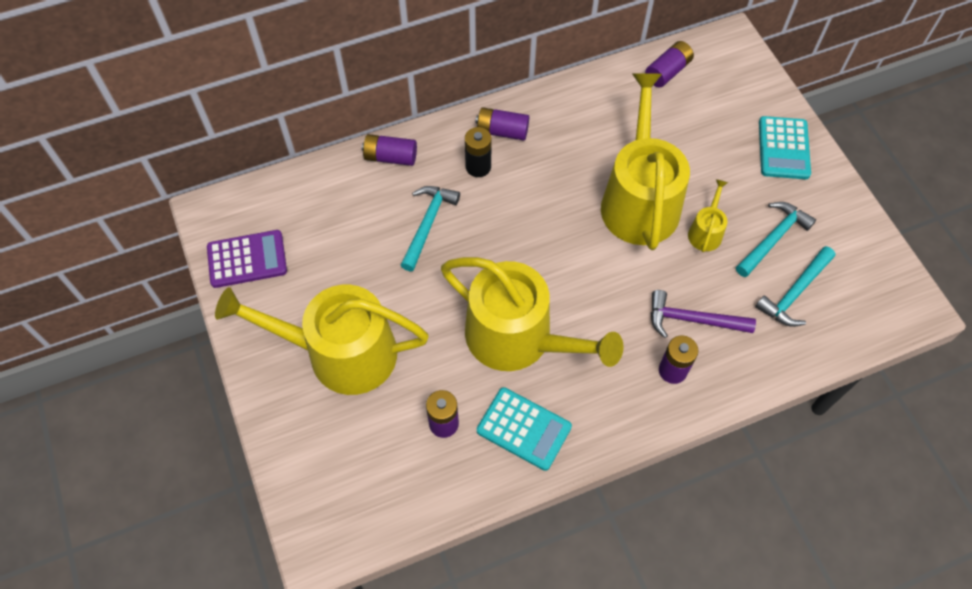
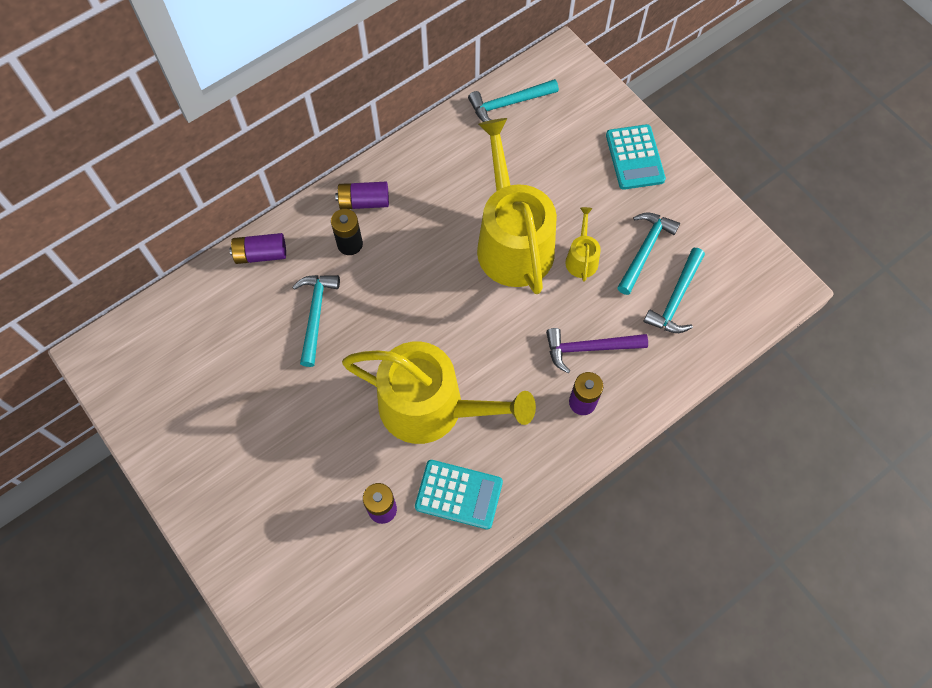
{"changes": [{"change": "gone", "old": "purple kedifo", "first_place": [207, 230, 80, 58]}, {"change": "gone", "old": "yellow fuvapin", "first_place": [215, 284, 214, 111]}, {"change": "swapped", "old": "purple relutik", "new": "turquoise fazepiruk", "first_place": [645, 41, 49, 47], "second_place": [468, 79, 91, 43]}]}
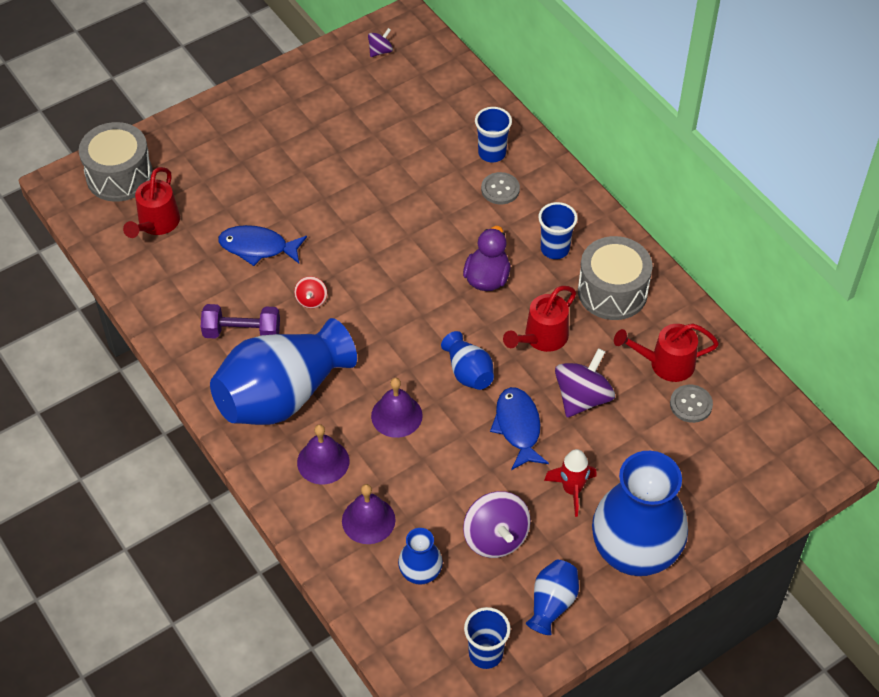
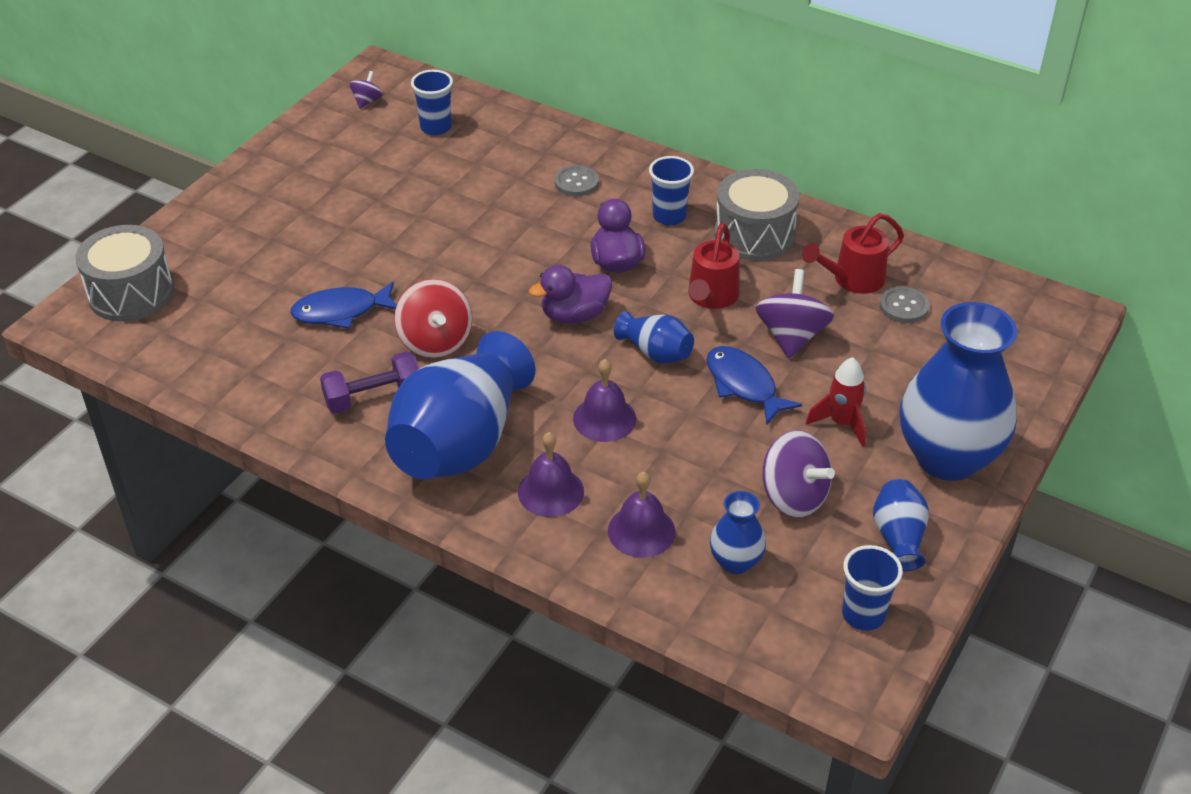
{"changes": [{"change": "gone", "old": "red fuvapin", "first_place": [123, 167, 57, 71]}, {"change": "new", "new": "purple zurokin", "second_place": [529, 265, 83, 59]}, {"change": "shifted", "old": "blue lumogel", "first_place": [475, 107, 37, 55], "second_place": [411, 70, 42, 65]}, {"change": "scaled", "old": "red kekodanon", "first_place": [294, 276, 33, 33], "second_place": [394, 279, 78, 79], "factor": 1.91}]}
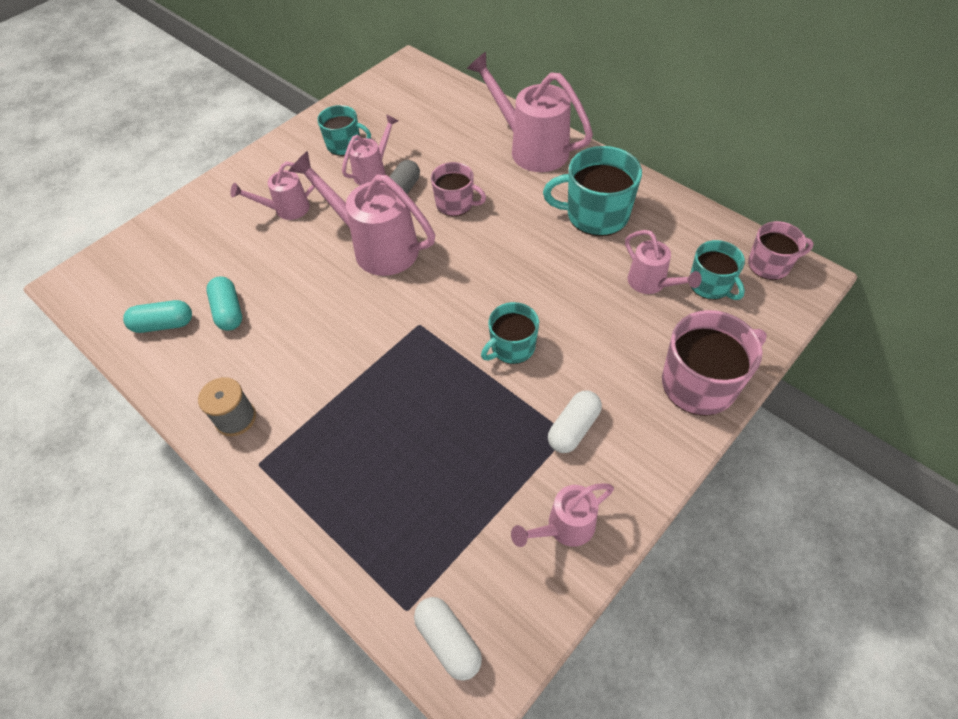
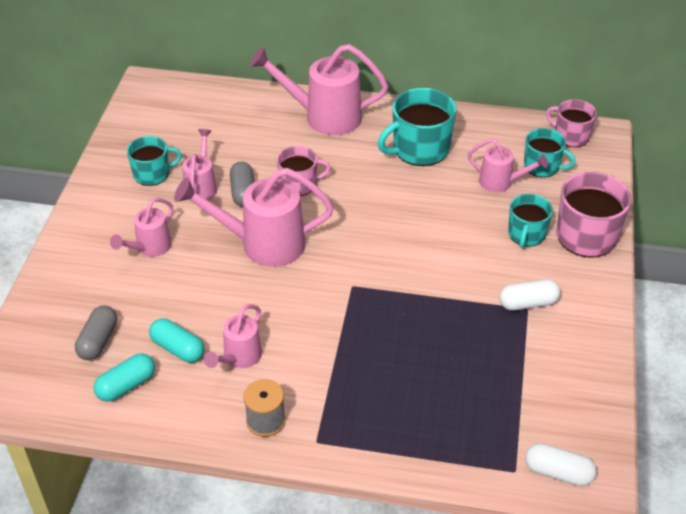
{"changes": [{"change": "new", "new": "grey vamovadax", "second_place": [75, 305, 42, 55]}, {"change": "shifted", "old": "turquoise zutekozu", "first_place": [481, 302, 58, 62], "second_place": [508, 194, 45, 54]}, {"change": "shifted", "old": "pink fuvapin", "first_place": [511, 483, 103, 64], "second_place": [204, 304, 58, 64]}, {"change": "rotated", "old": "white vamovadax", "first_place": [548, 391, 54, 62], "second_place": [499, 279, 61, 31], "degrees": 75}, {"change": "rotated", "old": "pink zutekozu", "first_place": [748, 221, 66, 59], "second_place": [546, 99, 51, 48], "degrees": -105}]}
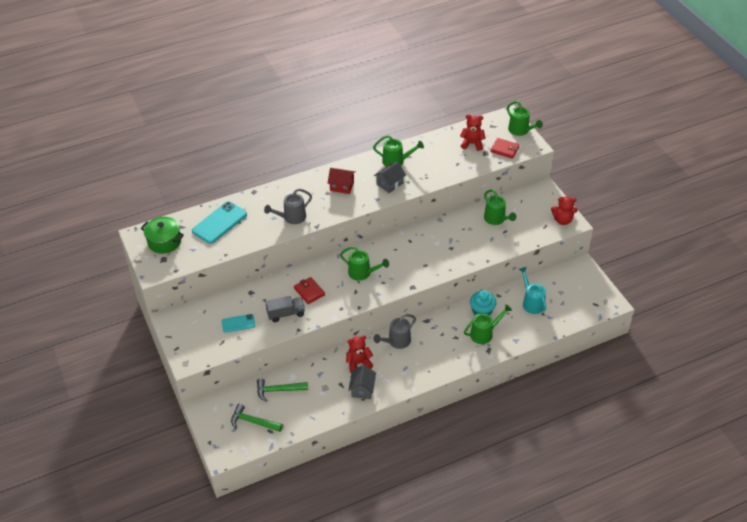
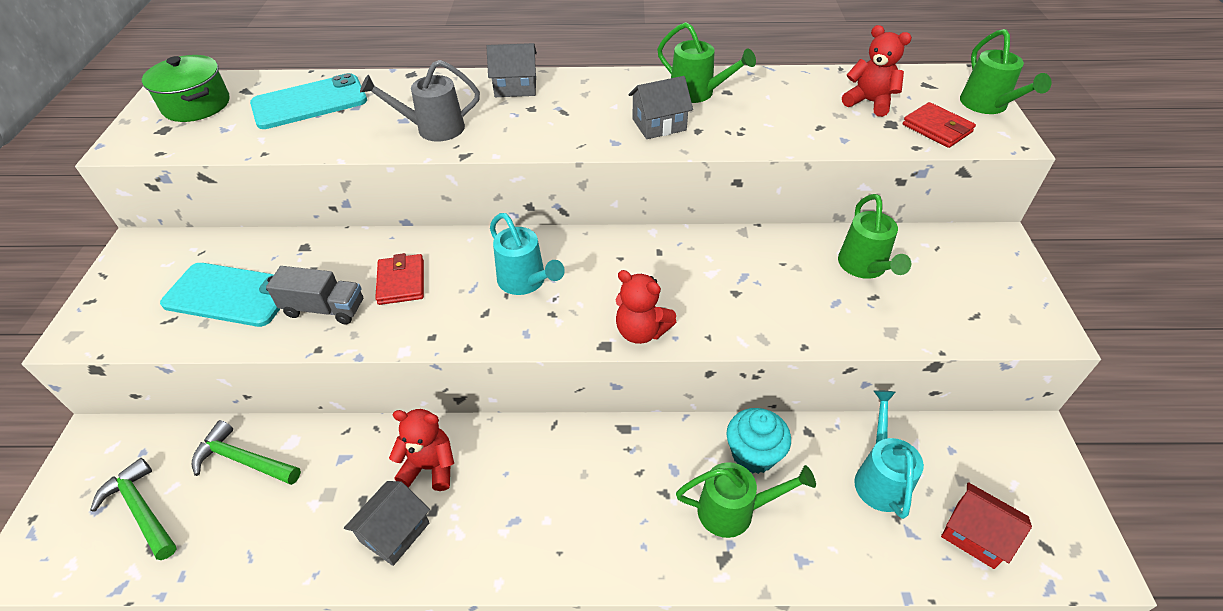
{"changes": [{"change": "gone", "old": "grey fuvapin", "first_place": [373, 314, 43, 35]}, {"change": "new", "new": "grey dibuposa", "second_place": [486, 43, 51, 54]}, {"change": "shifted", "old": "red dibuposa", "first_place": [328, 168, 27, 26], "second_place": [941, 482, 91, 87]}, {"change": "shifted", "old": "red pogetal", "first_place": [551, 196, 27, 29], "second_place": [616, 270, 60, 74]}, {"change": "repainted", "old": "green fuvapin", "new": "turquoise fuvapin", "first_place": [340, 246, 49, 35], "second_place": [490, 213, 75, 82]}, {"change": "scaled", "old": "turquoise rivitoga", "first_place": [222, 314, 33, 19], "second_place": [160, 263, 120, 64], "factor": 1.74}]}
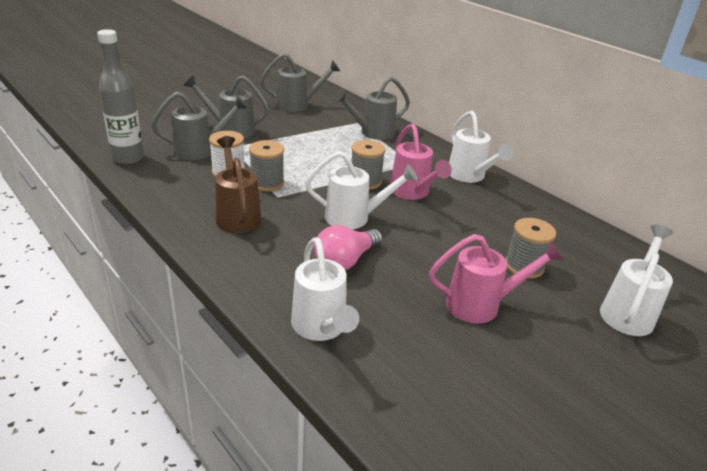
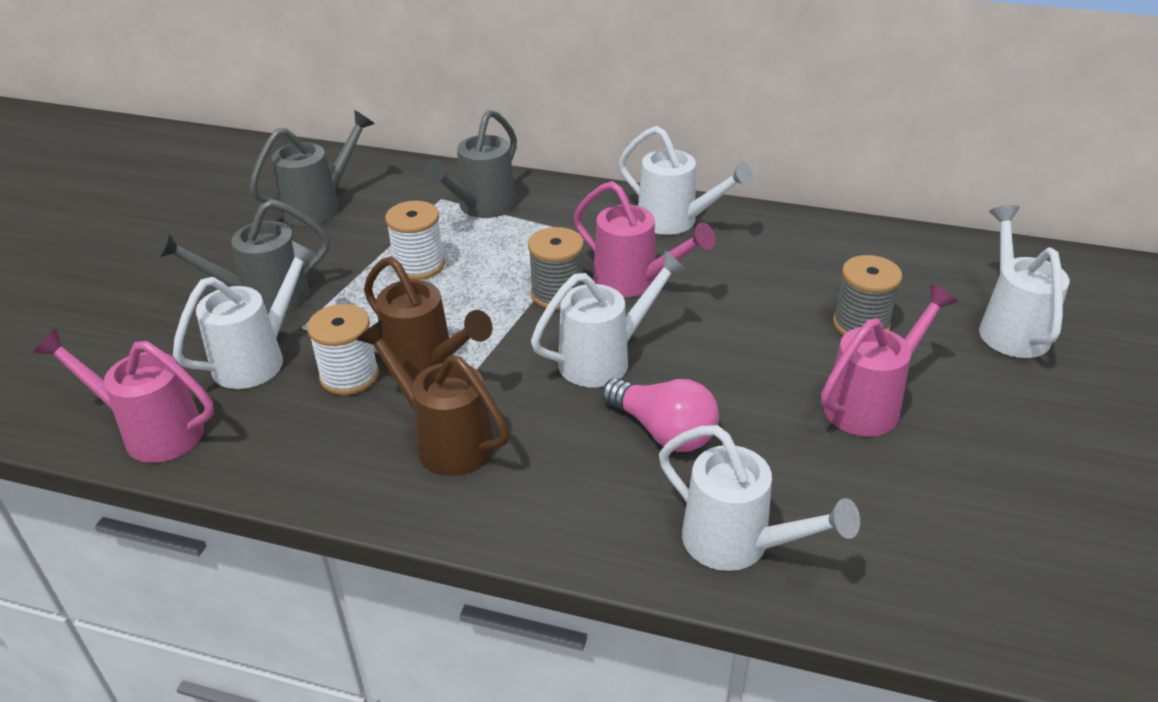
{"changes": [{"change": "new", "new": "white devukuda", "second_place": [385, 201, 60, 79]}, {"change": "swapped", "old": "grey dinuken", "new": "pink fuvapin", "first_place": [97, 29, 47, 136], "second_place": [33, 328, 181, 135]}, {"change": "swapped", "old": "grey devukuda", "new": "brown fuvapin", "first_place": [249, 140, 35, 51], "second_place": [364, 256, 128, 124]}, {"change": "repainted", "old": "grey fuvapin", "new": "white fuvapin", "first_place": [151, 92, 97, 68], "second_place": [173, 241, 145, 148]}, {"change": "rotated", "old": "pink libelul", "first_place": [314, 225, 69, 45], "second_place": [602, 378, 117, 74], "degrees": -60}]}
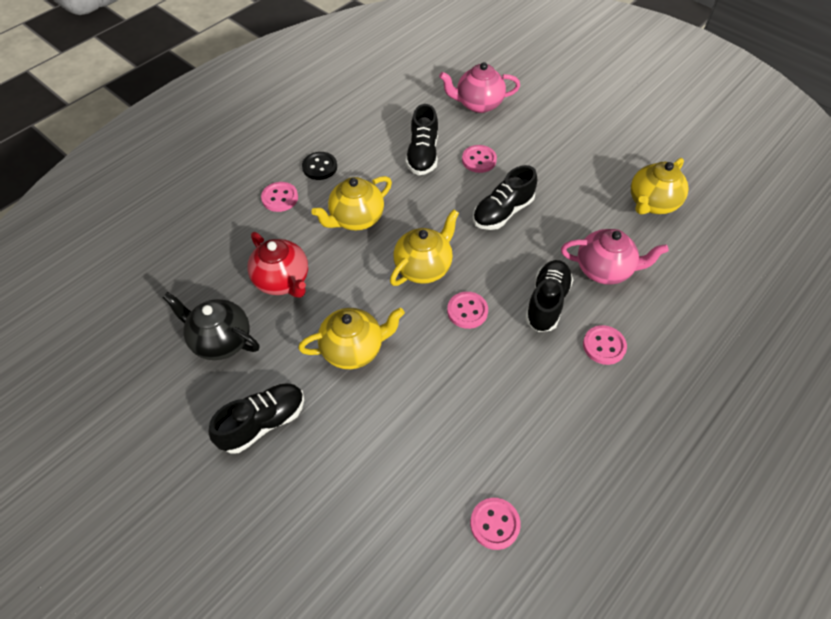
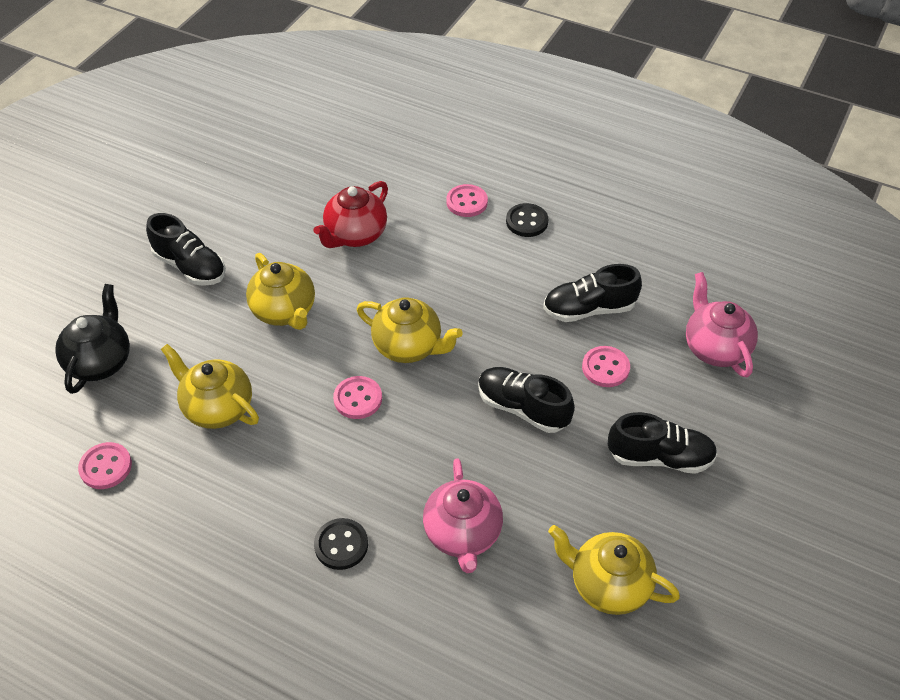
{"changes": [{"change": "shifted", "old": "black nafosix", "first_place": [162, 292, 97, 68], "second_place": [55, 284, 75, 110]}, {"change": "shifted", "old": "yellow nafosix", "first_place": [311, 176, 81, 54], "second_place": [161, 344, 98, 85]}, {"change": "shifted", "old": "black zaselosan", "first_place": [525, 260, 48, 72], "second_place": [608, 412, 109, 62]}, {"change": "repainted", "old": "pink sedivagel", "new": "black sedivagel", "first_place": [583, 325, 44, 40], "second_place": [314, 518, 54, 52]}]}
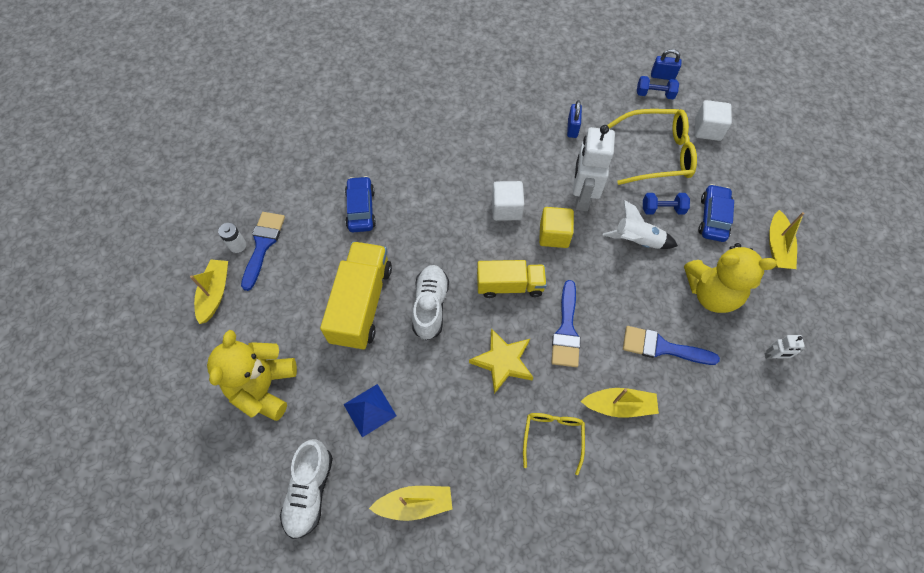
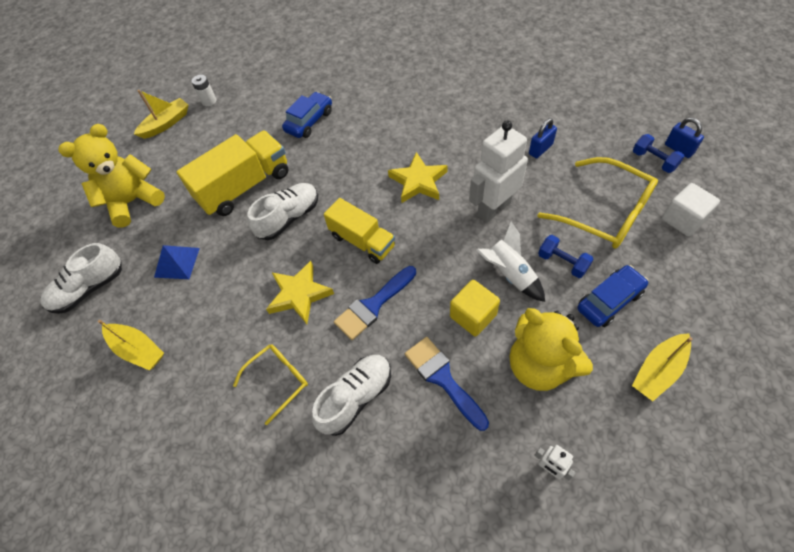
{"changes": [{"change": "gone", "old": "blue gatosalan", "first_place": [241, 212, 44, 79]}, {"change": "shifted", "old": "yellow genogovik", "first_place": [539, 207, 35, 41], "second_place": [450, 280, 50, 56]}, {"change": "swapped", "old": "white genogovik", "new": "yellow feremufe", "first_place": [492, 181, 32, 40], "second_place": [388, 152, 60, 51]}, {"change": "swapped", "old": "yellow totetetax", "new": "white zaselosan", "first_place": [581, 388, 78, 30], "second_place": [312, 355, 79, 81]}]}
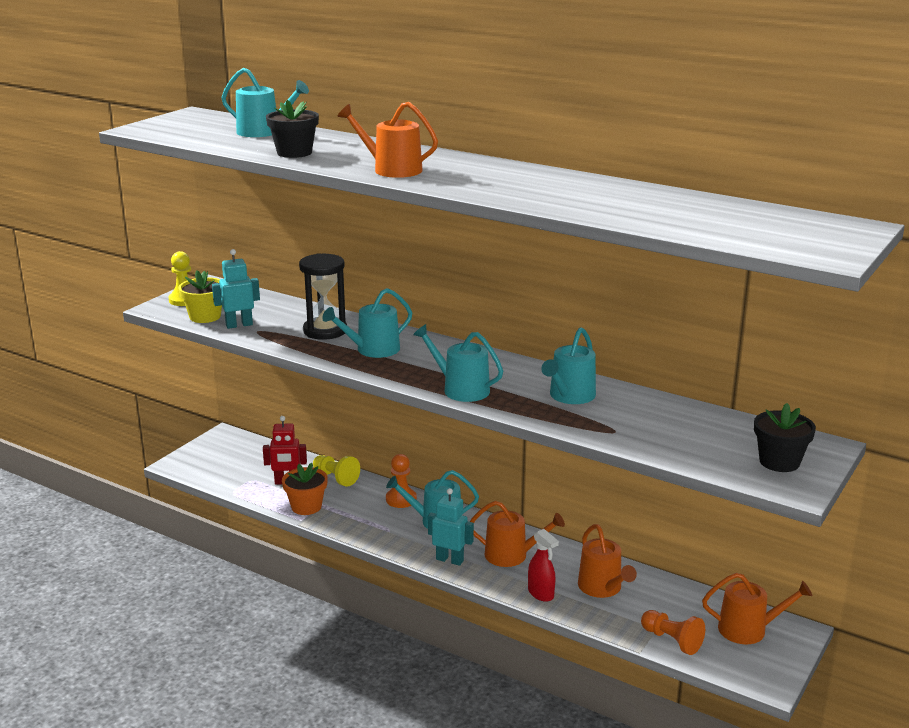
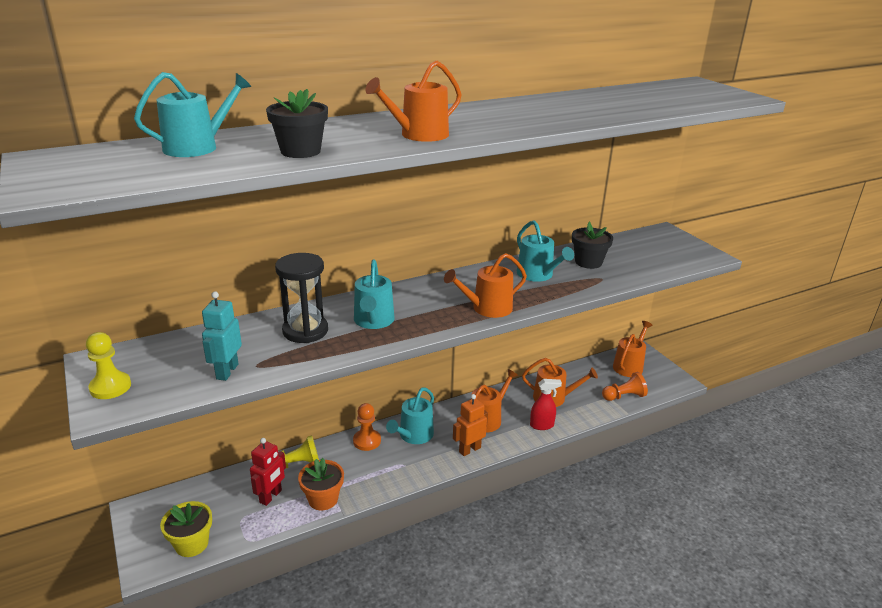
{"changes": [{"change": "shifted", "old": "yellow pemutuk", "first_place": [178, 271, 44, 52], "second_place": [160, 501, 52, 56]}, {"change": "shifted", "old": "black pemutuk", "first_place": [754, 403, 62, 69], "second_place": [572, 222, 41, 47]}, {"change": "repainted", "old": "turquoise fuvapin", "new": "orange fuvapin", "first_place": [413, 324, 90, 78], "second_place": [444, 253, 83, 65]}, {"change": "repainted", "old": "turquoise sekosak", "new": "orange sekosak", "first_place": [428, 488, 46, 78], "second_place": [453, 394, 35, 62]}]}
